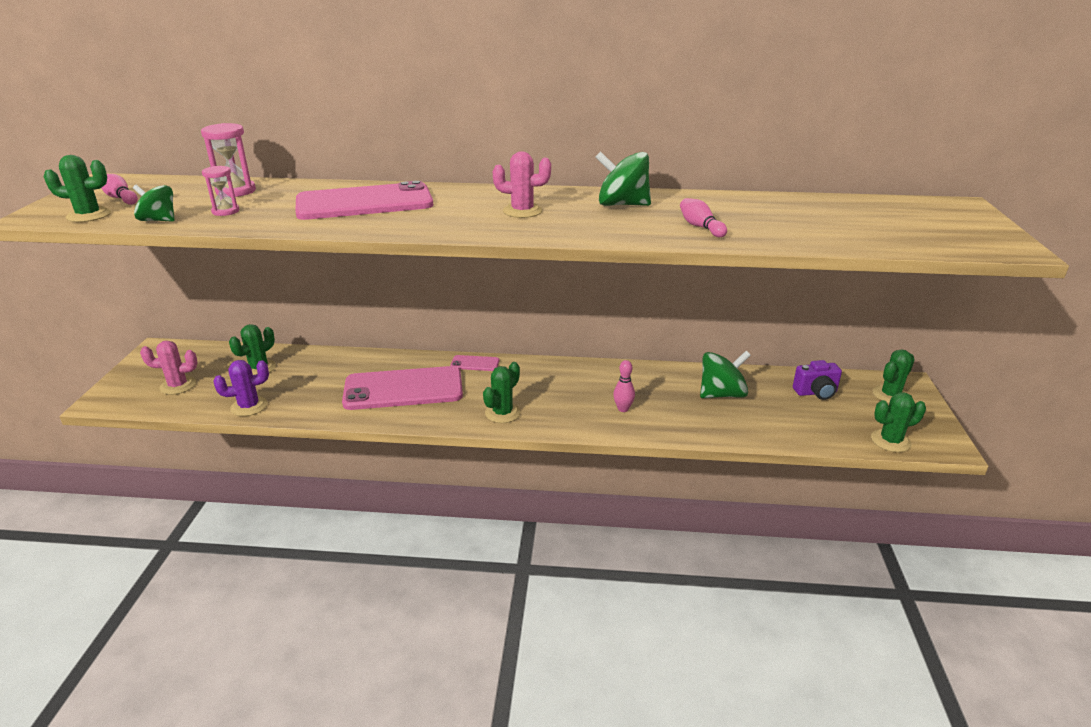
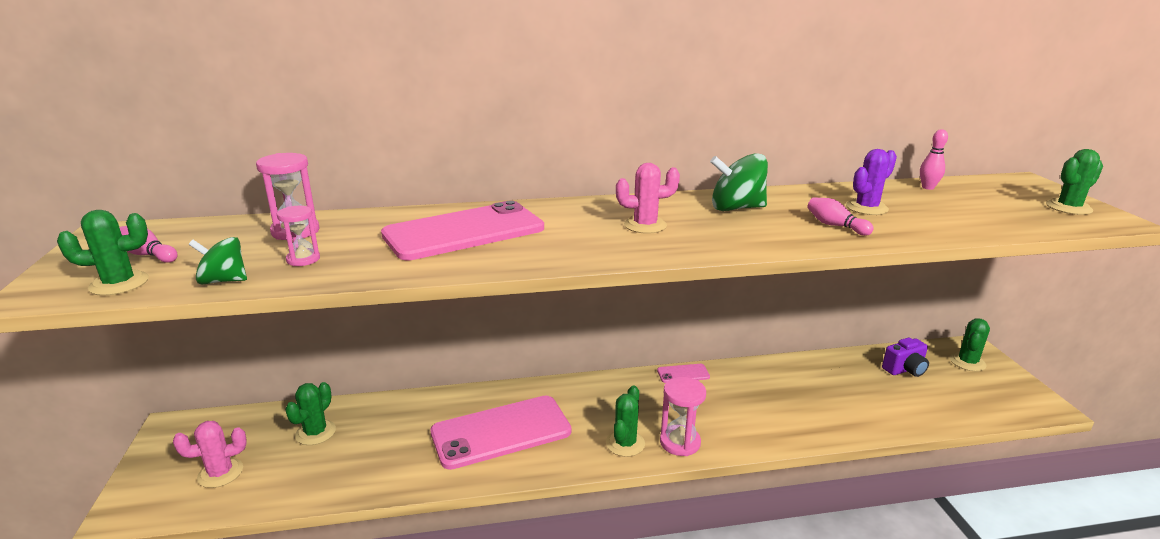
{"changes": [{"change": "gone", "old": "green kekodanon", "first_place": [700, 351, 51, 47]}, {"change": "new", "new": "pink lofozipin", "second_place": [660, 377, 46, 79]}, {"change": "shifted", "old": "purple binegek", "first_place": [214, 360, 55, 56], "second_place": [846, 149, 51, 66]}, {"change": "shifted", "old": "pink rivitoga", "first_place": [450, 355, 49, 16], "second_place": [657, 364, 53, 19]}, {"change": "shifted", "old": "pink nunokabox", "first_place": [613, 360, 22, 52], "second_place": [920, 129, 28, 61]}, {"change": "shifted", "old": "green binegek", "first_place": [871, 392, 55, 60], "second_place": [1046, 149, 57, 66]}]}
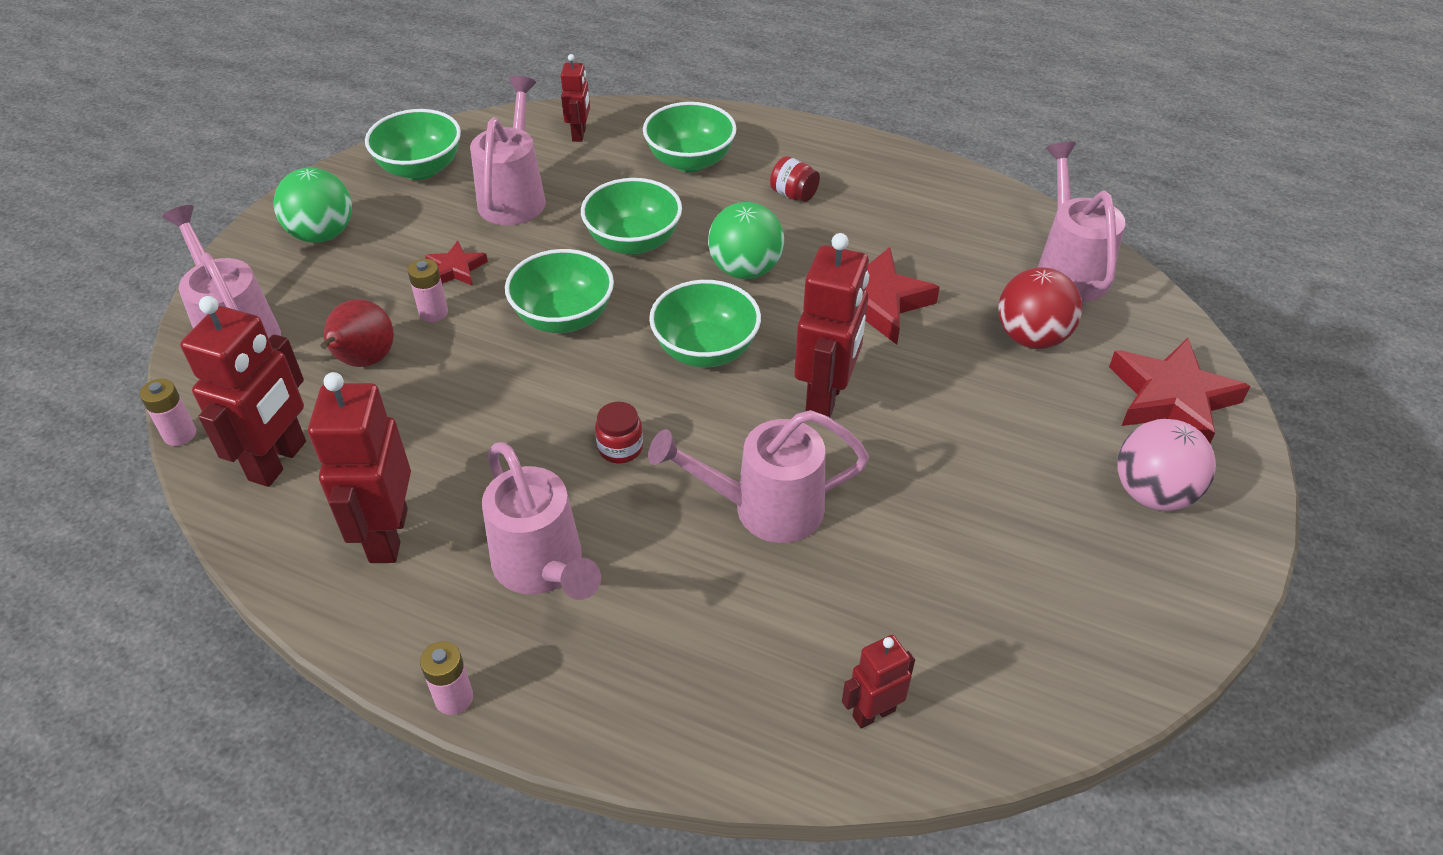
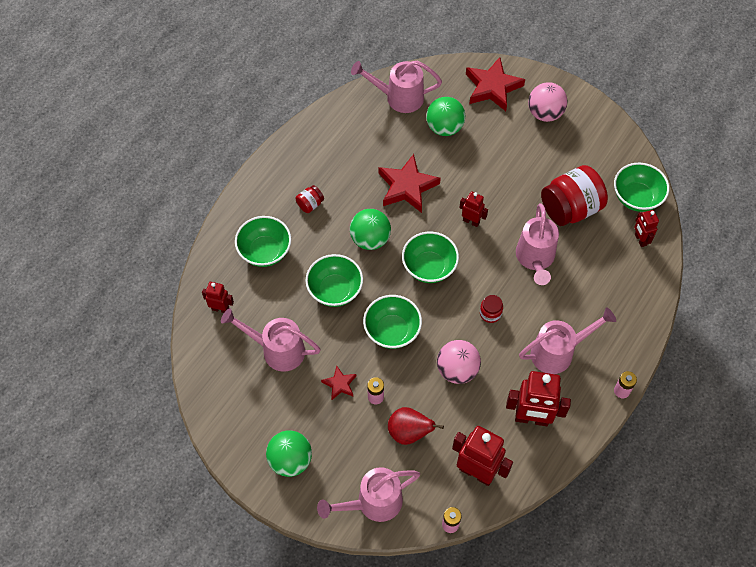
{"changes": [{"change": "new", "new": "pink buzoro", "second_place": [437, 340, 44, 44]}, {"change": "new", "new": "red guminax", "second_place": [541, 165, 67, 61]}, {"change": "shifted", "old": "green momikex", "first_place": [365, 109, 96, 71], "second_place": [614, 163, 55, 49]}, {"change": "repainted", "old": "red buzoro", "new": "green buzoro", "first_place": [998, 267, 84, 82], "second_place": [426, 97, 40, 39]}, {"change": "scaled", "old": "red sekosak", "first_place": [794, 233, 75, 184], "second_place": [459, 191, 29, 36], "factor": 0.54}]}
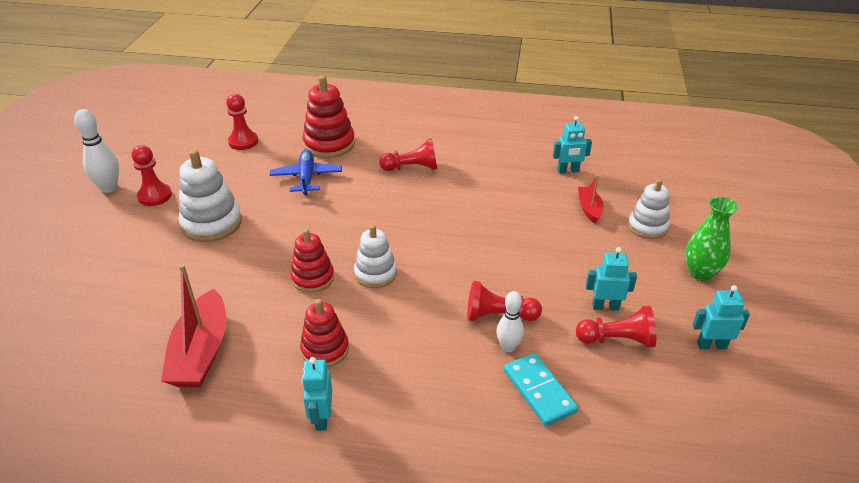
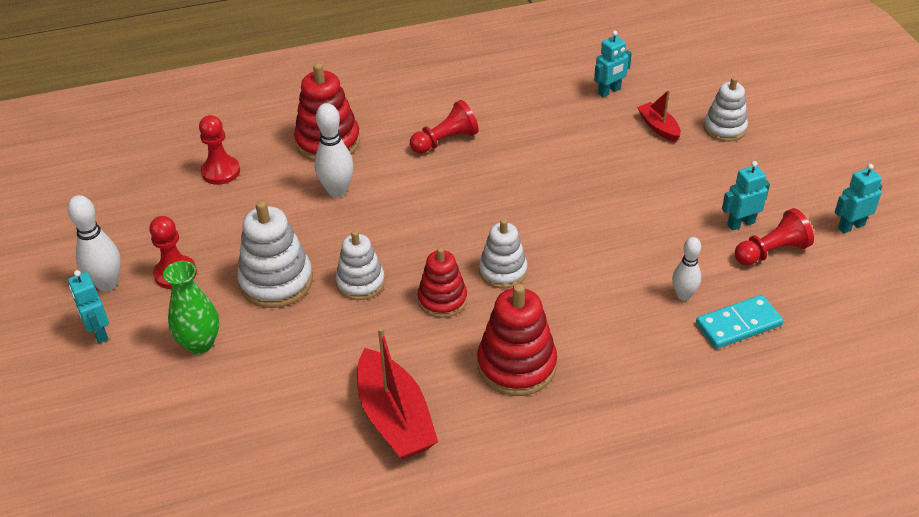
{"changes": [{"change": "gone", "old": "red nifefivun", "first_place": [467, 281, 75, 40]}, {"change": "new", "new": "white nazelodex", "second_place": [336, 230, 49, 70]}, {"change": "shifted", "old": "turquoise sekosak", "first_place": [302, 357, 30, 74], "second_place": [68, 270, 41, 73]}, {"change": "shifted", "old": "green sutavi", "first_place": [685, 197, 53, 84], "second_place": [163, 261, 56, 93]}, {"change": "swapped", "old": "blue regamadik", "new": "white nunokabox", "first_place": [270, 149, 72, 46], "second_place": [314, 103, 40, 94]}, {"change": "rotated", "old": "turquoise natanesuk", "first_place": [504, 353, 74, 73], "second_place": [696, 295, 87, 54], "degrees": -60}, {"change": "scaled", "old": "red nazelodex", "first_place": [300, 299, 49, 68], "second_place": [477, 283, 80, 113], "factor": 1.51}]}
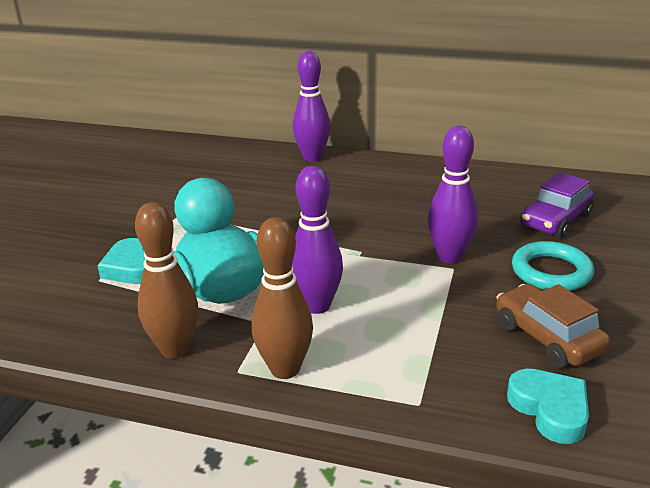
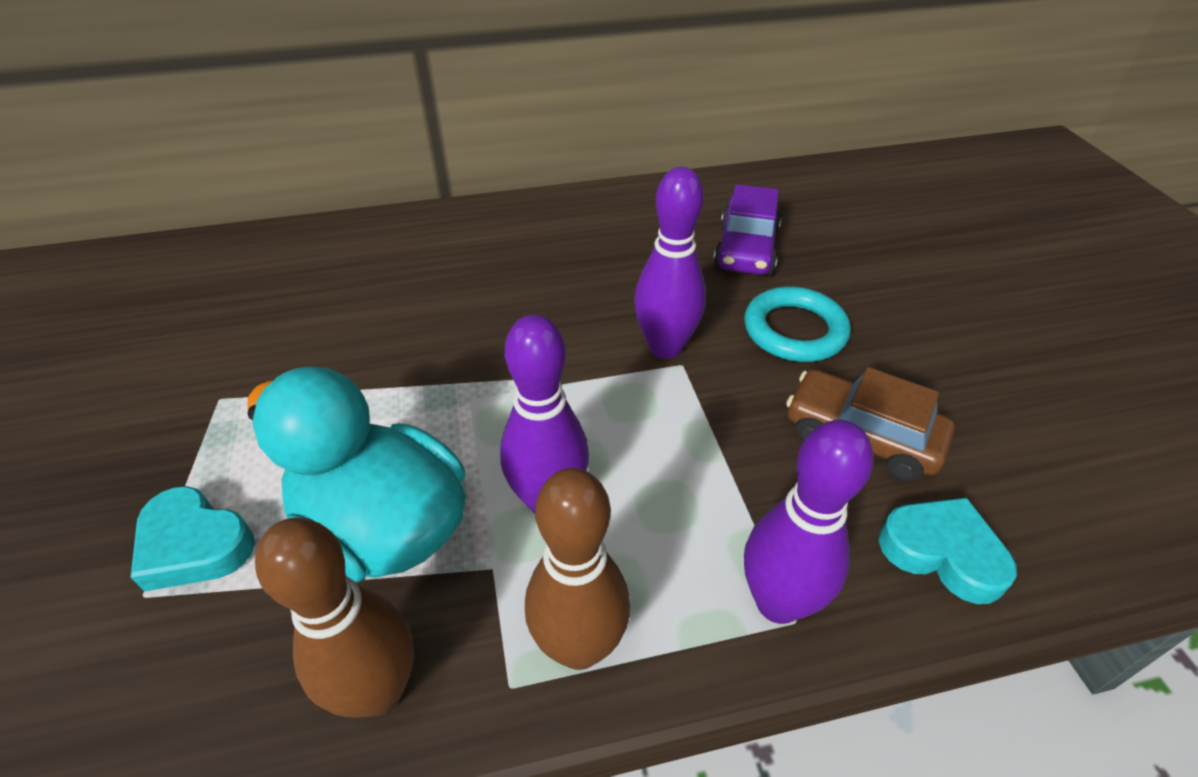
{"changes": [{"change": "shifted", "old": "purple nunokabox", "first_place": [293, 51, 38, 111], "second_place": [744, 420, 129, 204]}]}
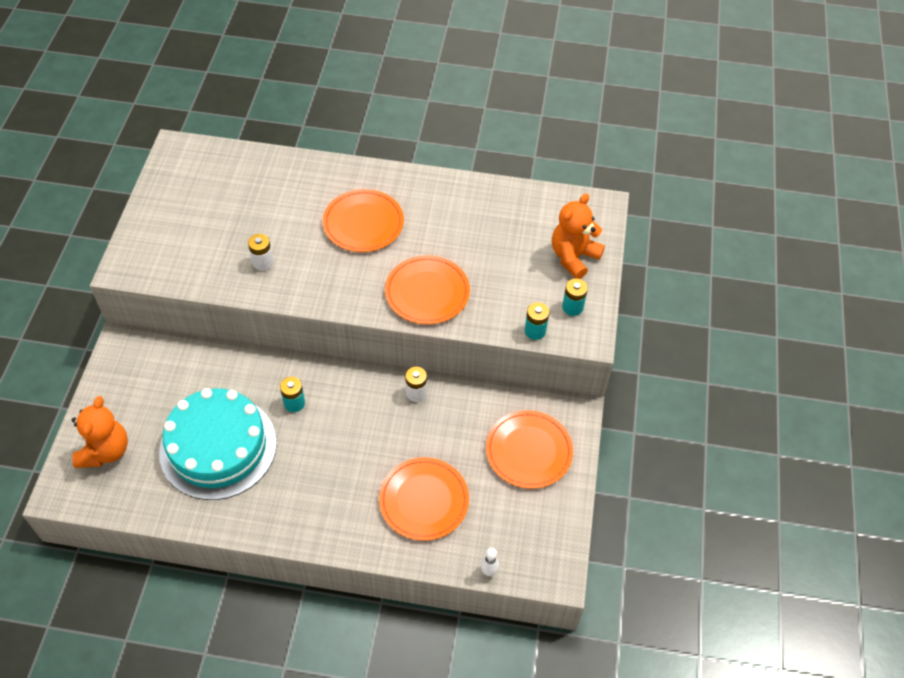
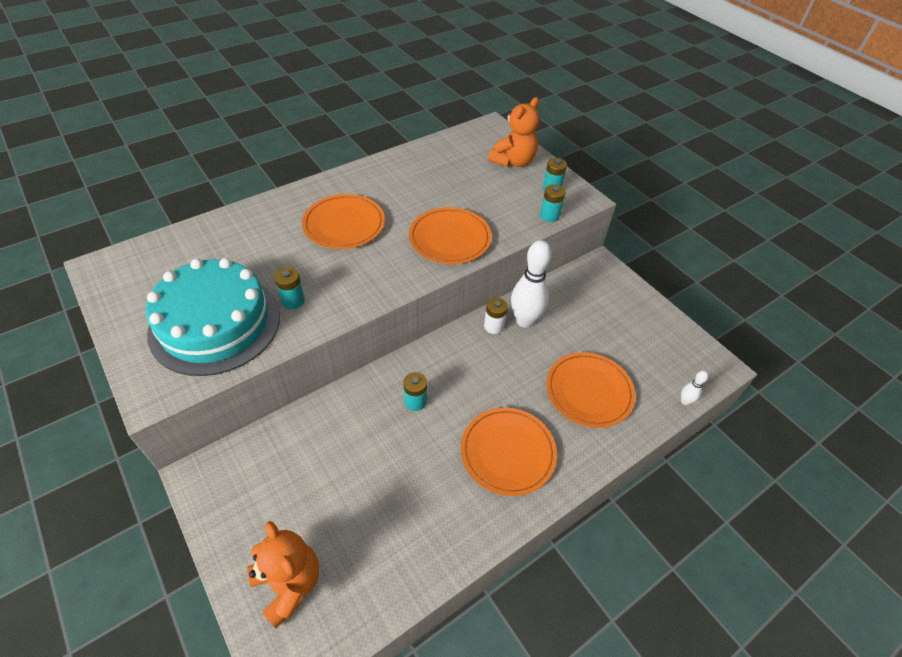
{"changes": [{"change": "new", "new": "white nunokabox", "second_place": [511, 240, 41, 88]}, {"change": "shifted", "old": "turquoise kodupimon", "first_place": [159, 388, 118, 112], "second_place": [146, 258, 134, 118]}, {"change": "shifted", "old": "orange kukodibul", "first_place": [486, 410, 87, 79], "second_place": [461, 407, 96, 89]}, {"change": "repainted", "old": "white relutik", "new": "turquoise relutik", "first_place": [248, 234, 26, 37], "second_place": [274, 267, 31, 42]}, {"change": "rotated", "old": "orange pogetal", "first_place": [552, 193, 53, 86], "second_place": [488, 97, 51, 70], "degrees": -135}]}
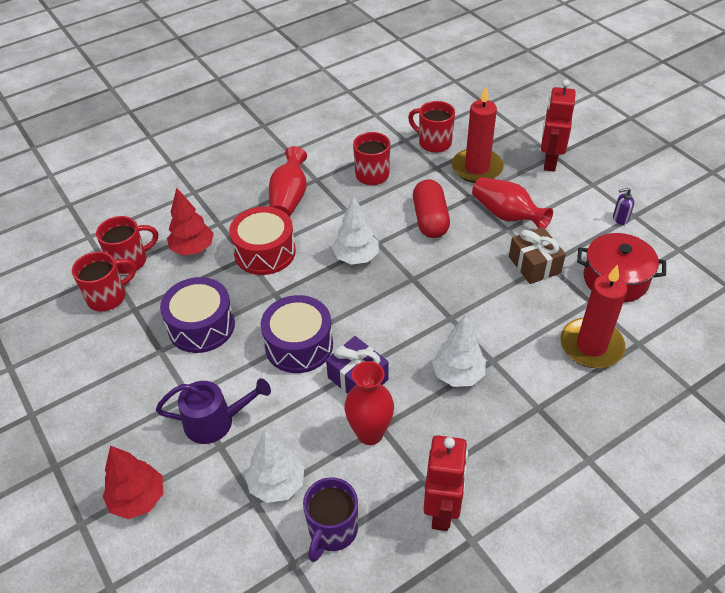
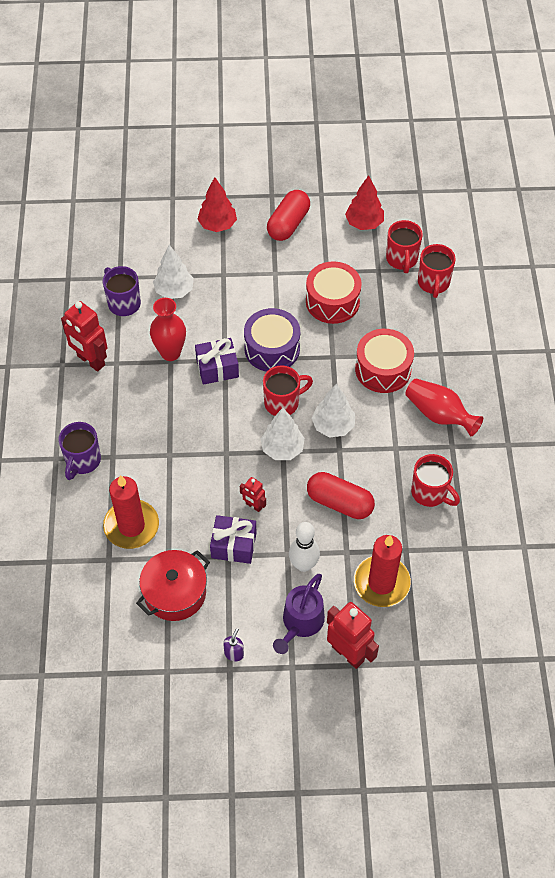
{"changes": [{"change": "new", "new": "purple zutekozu", "second_place": [58, 422, 43, 58]}, {"change": "new", "new": "red sekosak", "second_place": [240, 477, 26, 35]}, {"change": "new", "new": "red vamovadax", "second_place": [267, 190, 43, 51]}, {"change": "shifted", "old": "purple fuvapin", "first_place": [156, 378, 115, 66], "second_place": [273, 574, 52, 80]}, {"change": "shifted", "old": "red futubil", "first_place": [167, 188, 47, 67], "second_place": [345, 175, 39, 55]}, {"change": "shifted", "old": "red zutekozu", "first_place": [408, 101, 47, 52], "second_place": [263, 366, 50, 50]}, {"change": "shifted", "old": "white futubil", "first_place": [432, 315, 54, 72], "second_place": [261, 408, 44, 52]}, {"change": "swapped", "old": "red sutavi", "new": "white nunokabox", "first_place": [472, 177, 81, 52], "second_place": [289, 522, 31, 50]}, {"change": "repainted", "old": "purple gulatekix", "new": "red gulatekix", "first_place": [160, 277, 75, 76], "second_place": [306, 261, 56, 63]}, {"change": "repainted", "old": "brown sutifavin", "new": "purple sutifavin", "first_place": [509, 227, 57, 57], "second_place": [210, 515, 46, 49]}]}
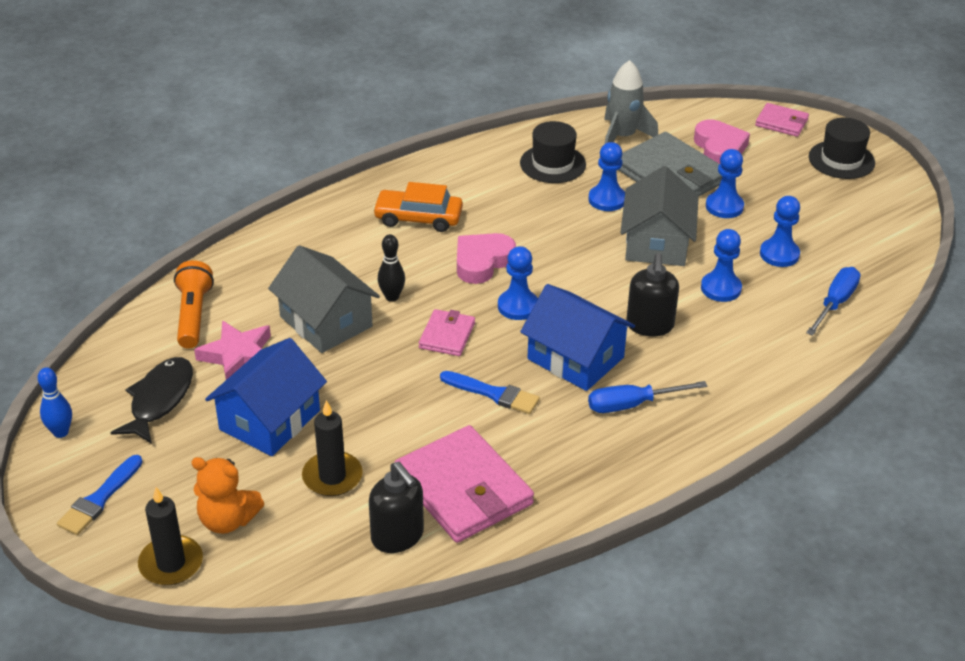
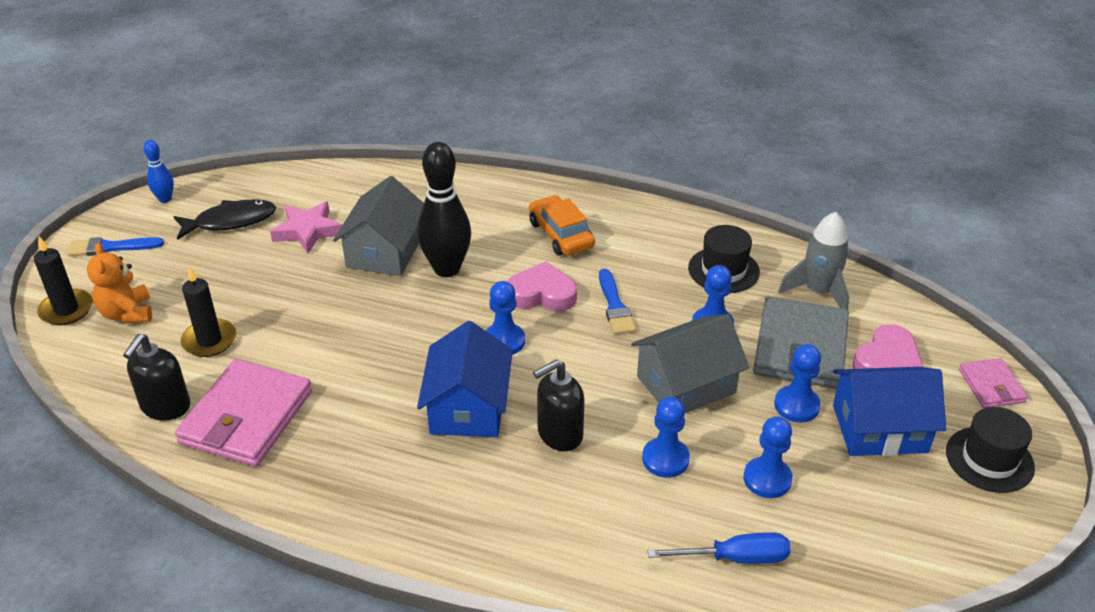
{"changes": [{"change": "gone", "old": "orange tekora", "first_place": [174, 260, 40, 88]}, {"change": "gone", "old": "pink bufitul", "first_place": [419, 309, 56, 47]}, {"change": "gone", "old": "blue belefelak", "first_place": [588, 381, 120, 32]}, {"change": "shifted", "old": "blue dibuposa", "first_place": [205, 338, 122, 118], "second_place": [833, 367, 113, 89]}, {"change": "shifted", "old": "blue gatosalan", "first_place": [440, 371, 100, 43], "second_place": [599, 269, 37, 66]}, {"change": "scaled", "old": "black nunokabox", "first_place": [378, 234, 27, 68], "second_place": [417, 142, 54, 135], "factor": 1.99}]}
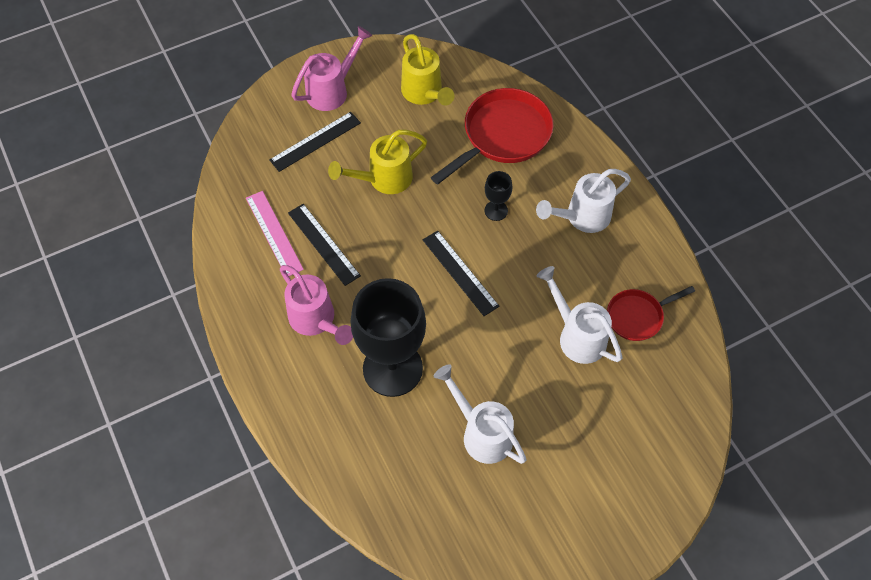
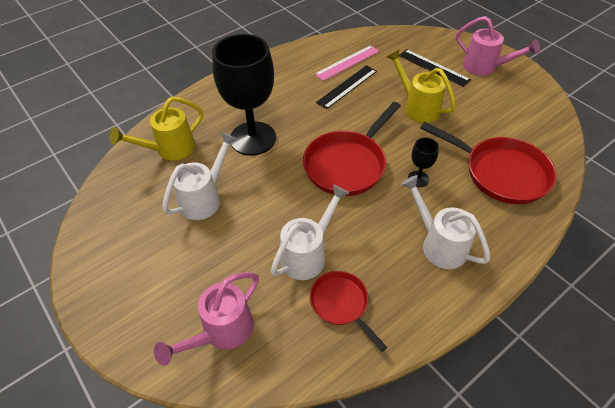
{"changes": [{"change": "shifted", "old": "pink fuvapin", "first_place": [280, 265, 73, 80], "second_place": [154, 272, 105, 94]}, {"change": "shifted", "old": "yellow fuvapin", "first_place": [401, 34, 54, 71], "second_place": [109, 97, 94, 64]}, {"change": "swapped", "old": "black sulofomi", "new": "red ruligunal", "first_place": [423, 231, 77, 85], "second_place": [303, 102, 98, 94]}]}
